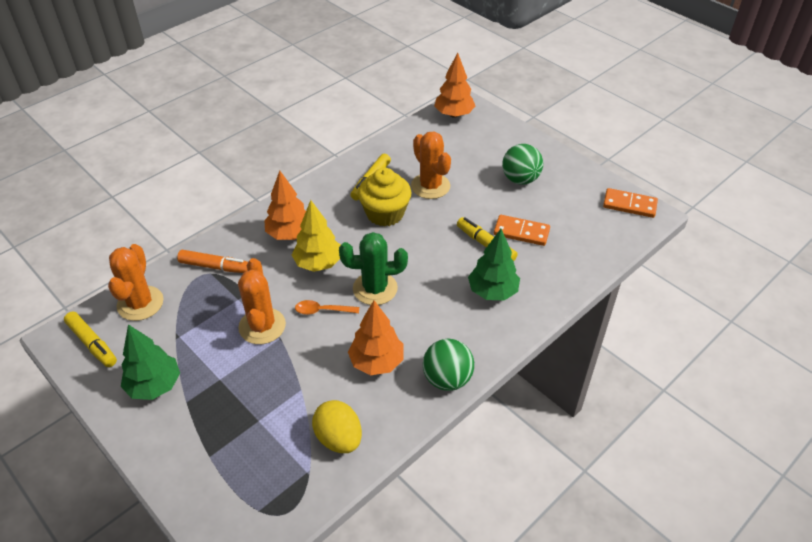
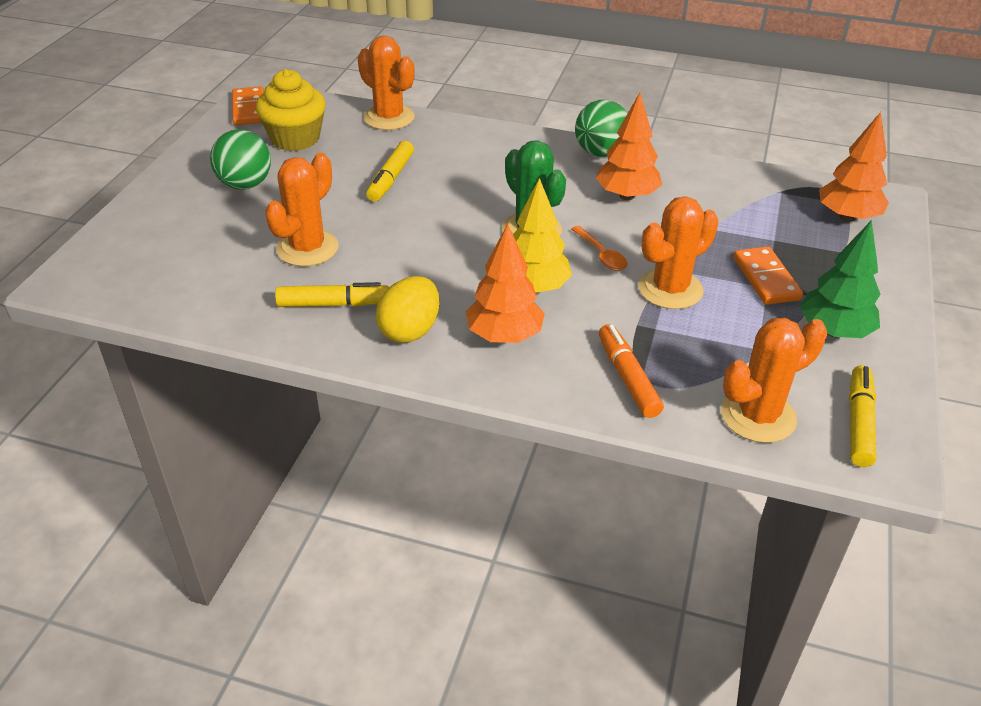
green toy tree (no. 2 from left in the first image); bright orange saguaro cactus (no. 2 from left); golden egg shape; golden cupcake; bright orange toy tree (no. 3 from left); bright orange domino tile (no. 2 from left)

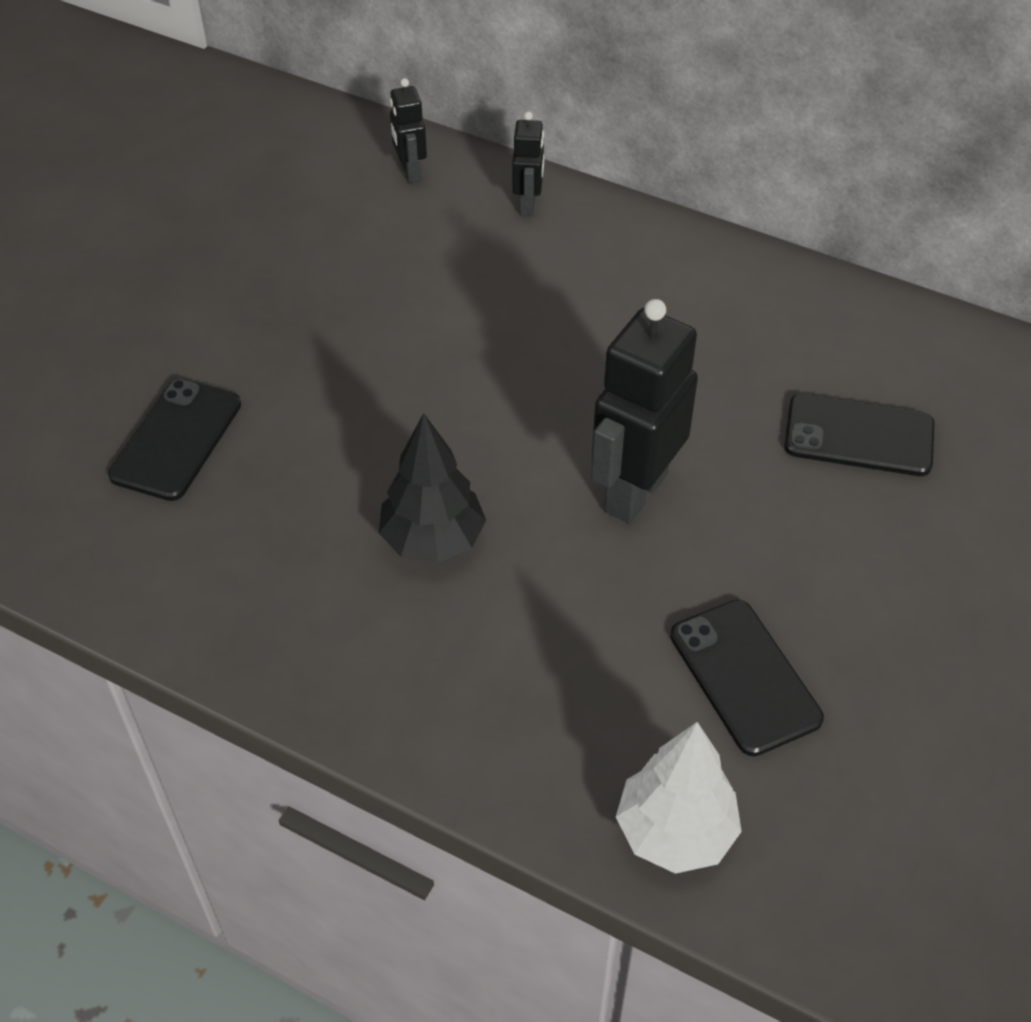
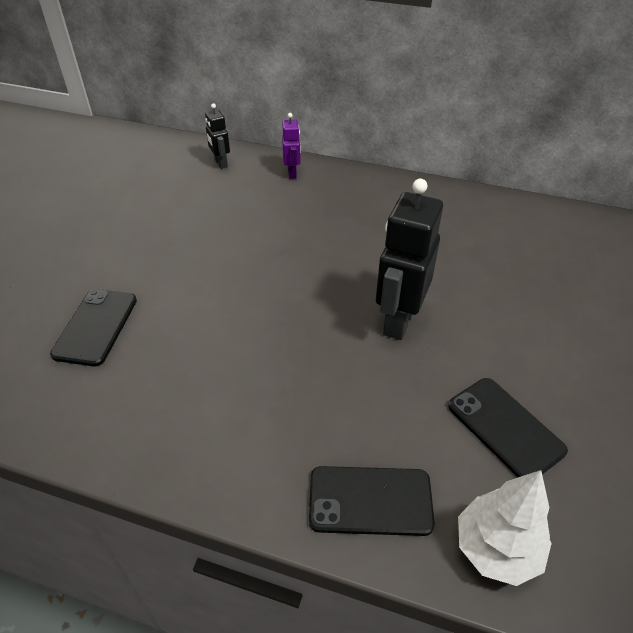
jet-black toy tree; jet-black smartphone (no. 2 from left); violet robot

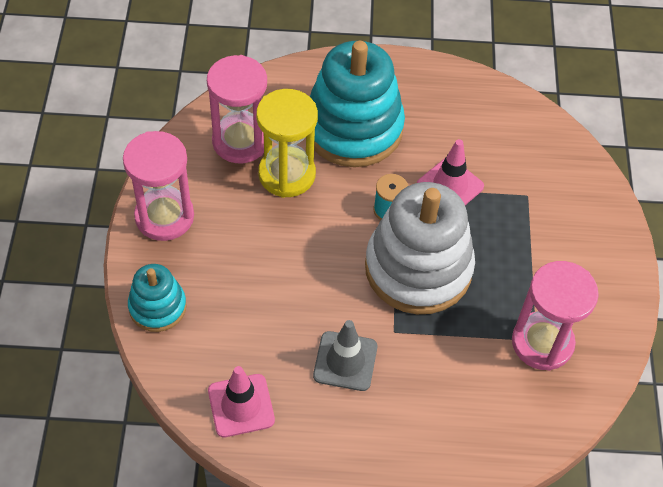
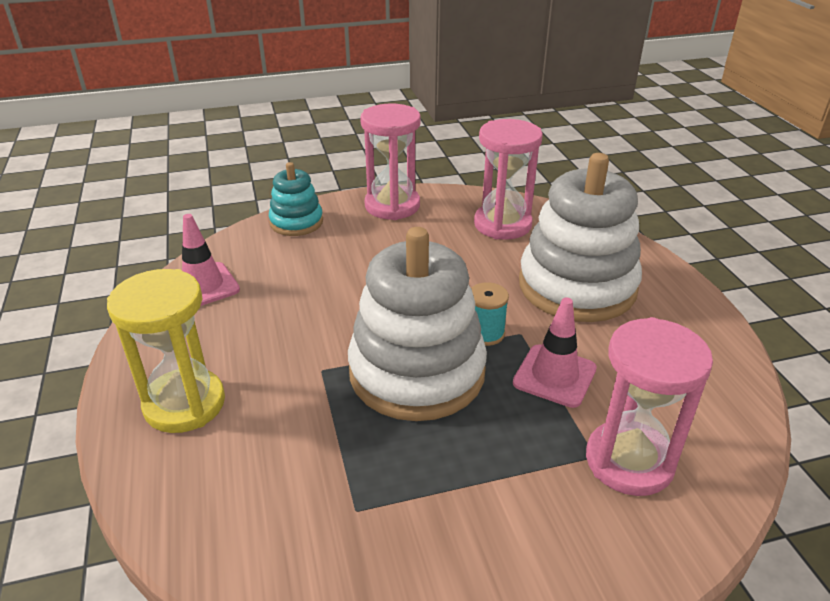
gray safety cone; golden sand timer; pink sand timer (no. 3 from left); snow-white stacking toy (no. 2 from left)

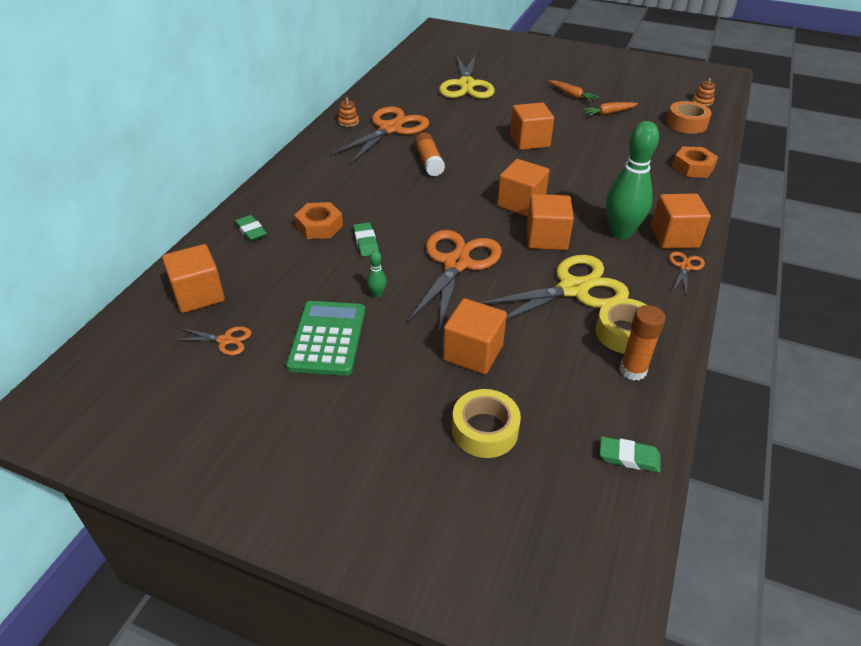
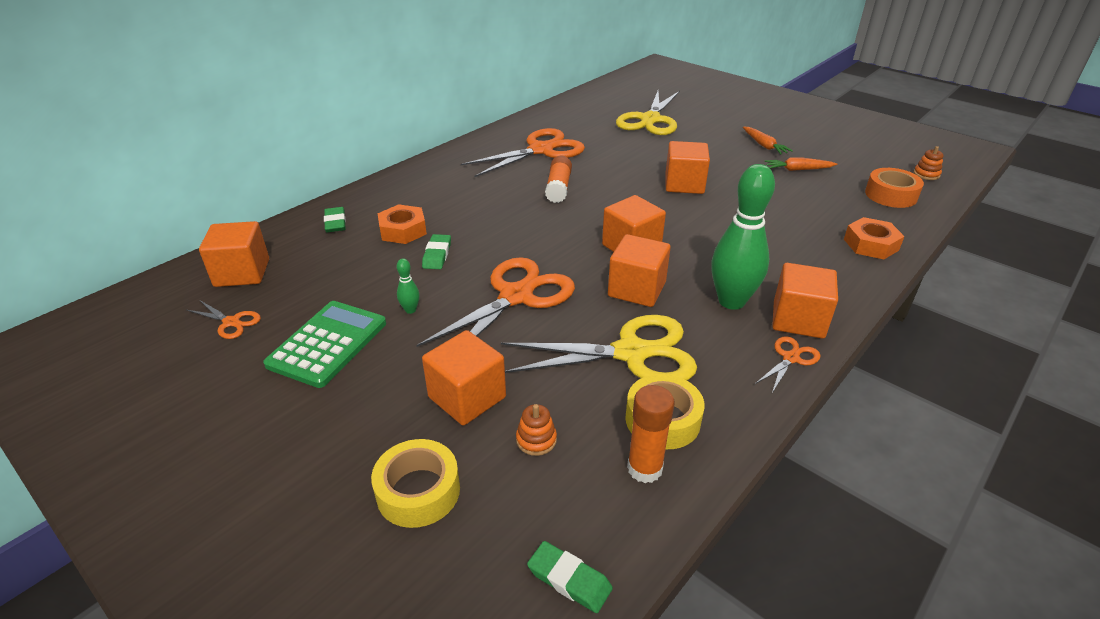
bright orange stacking toy (no. 1 from left)

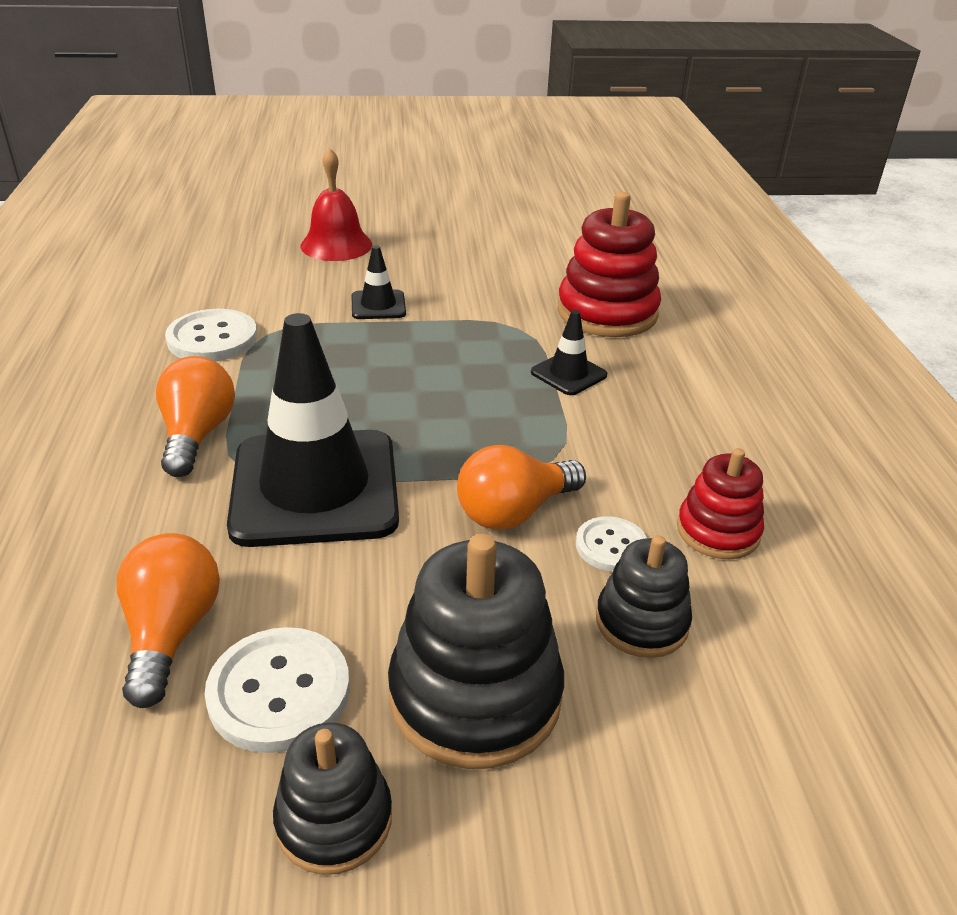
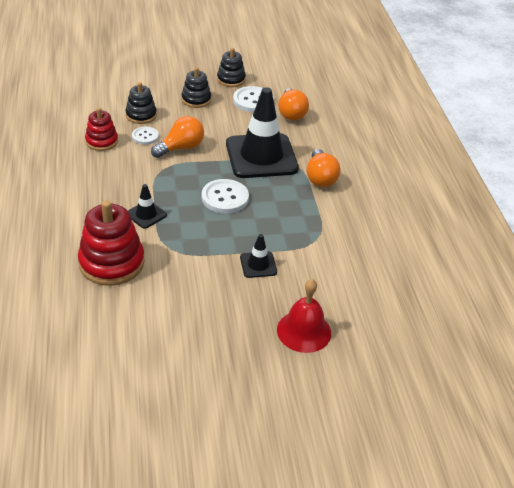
snow-white button (no. 2 from left); jet-black stacking toy (no. 2 from left)

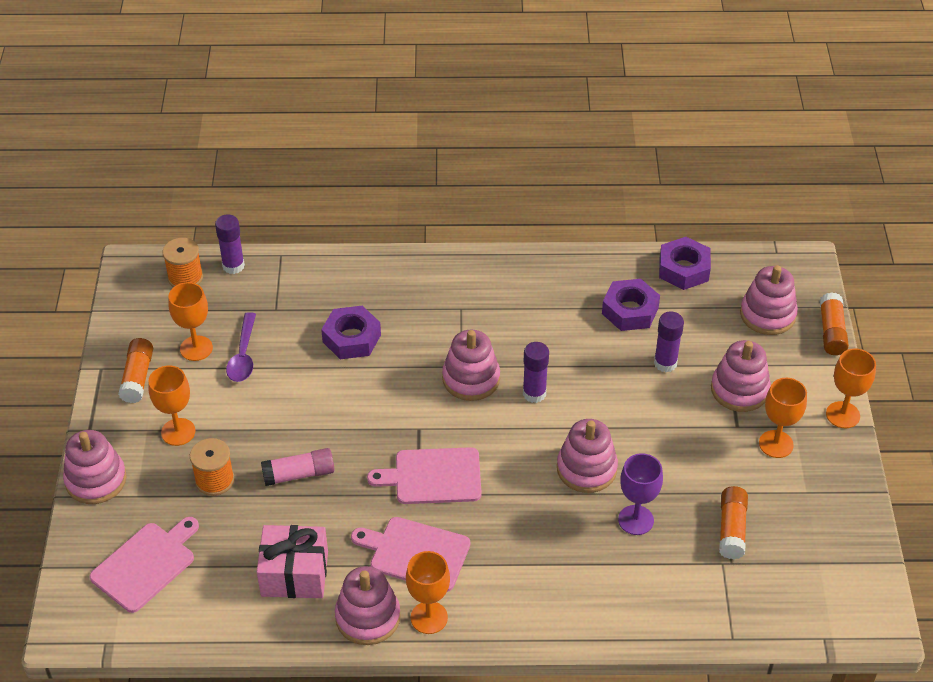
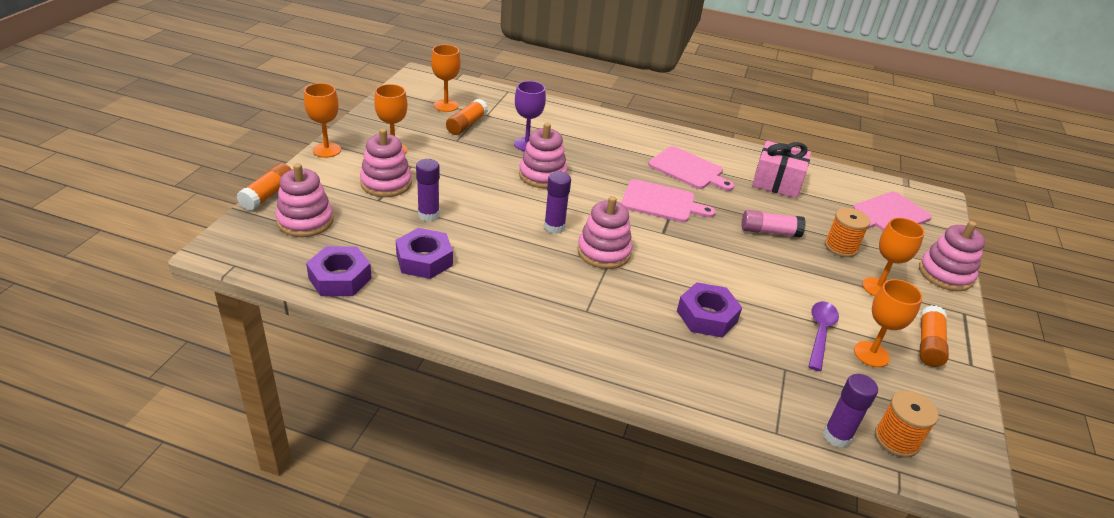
pink stacking toy (no. 2 from left in the first image); bright orange chalice (no. 3 from left)

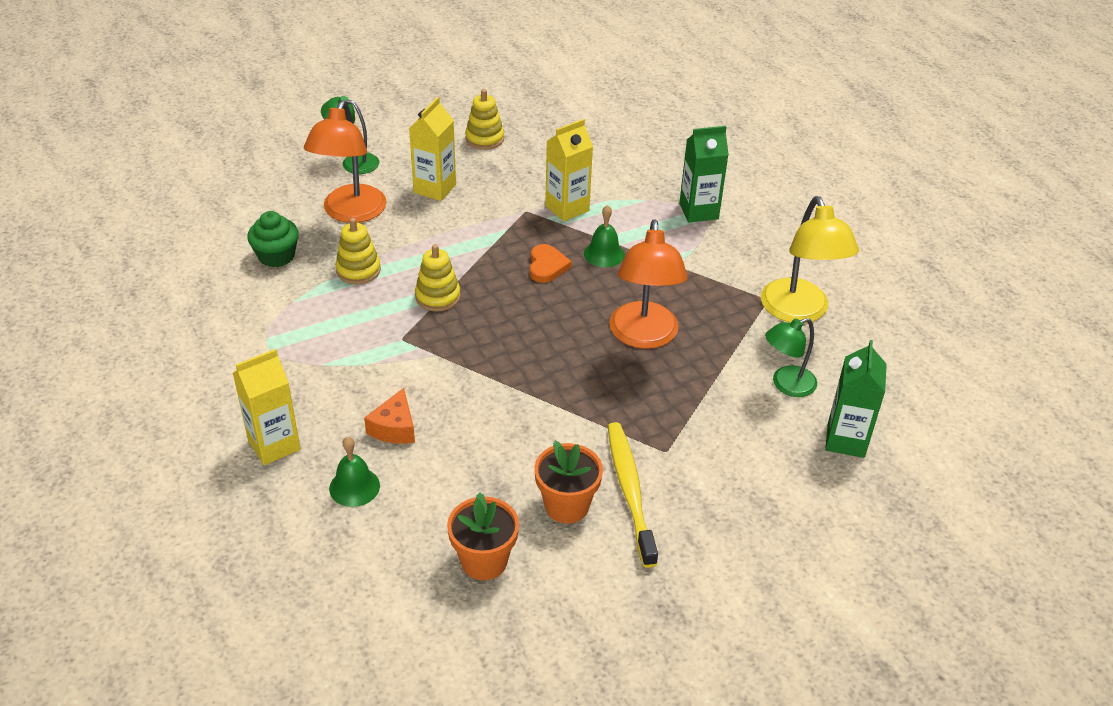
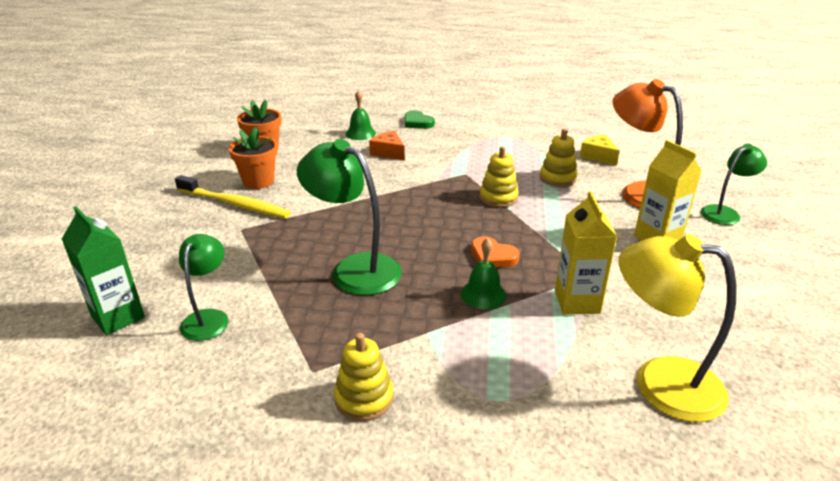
green milk carton (no. 1 from left in the first image); golden stacking toy (no. 1 from left); golden reading lamp; green heart; golden cheese; green reading lamp (no. 2 from left)

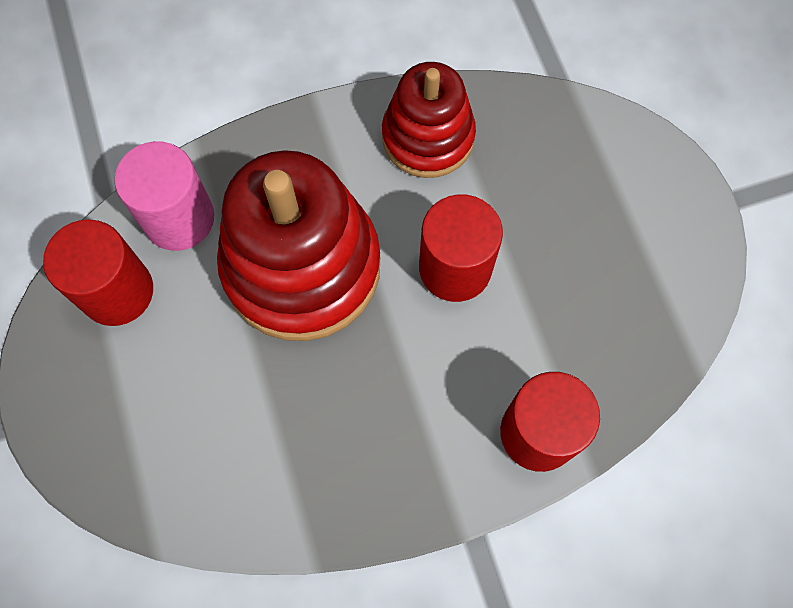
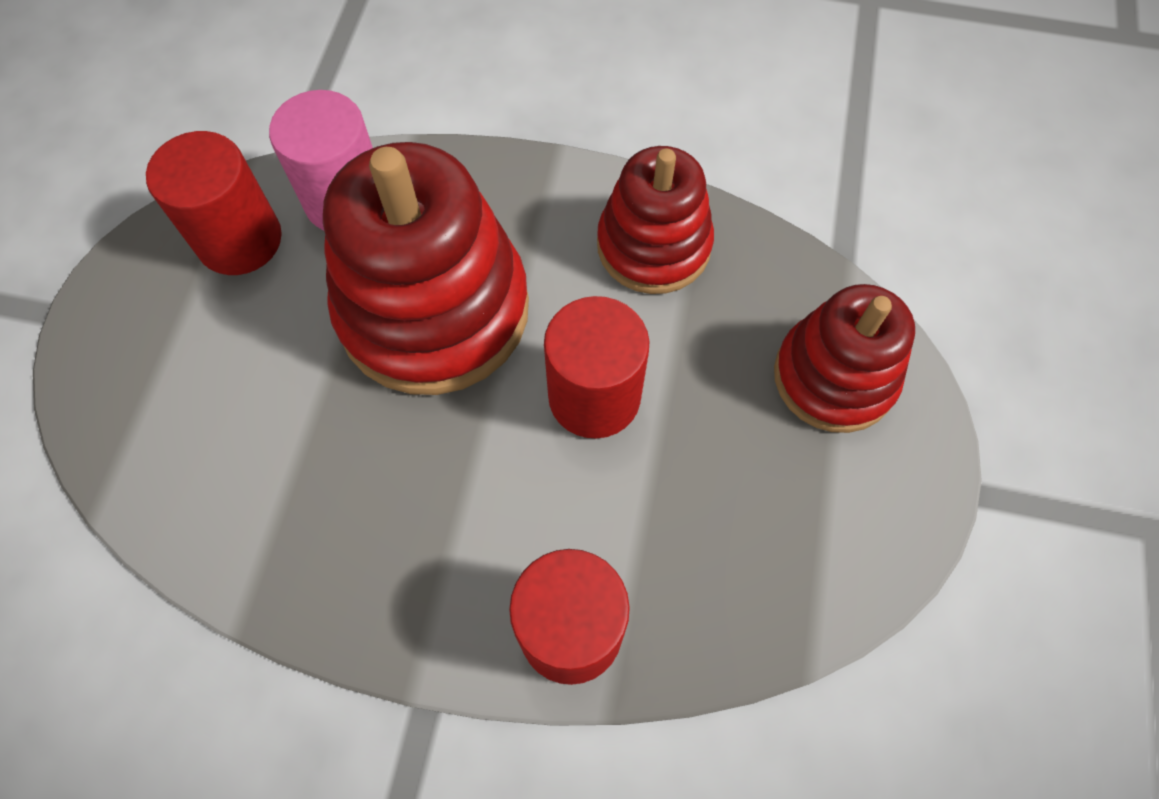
red stacking toy (no. 3 from left)

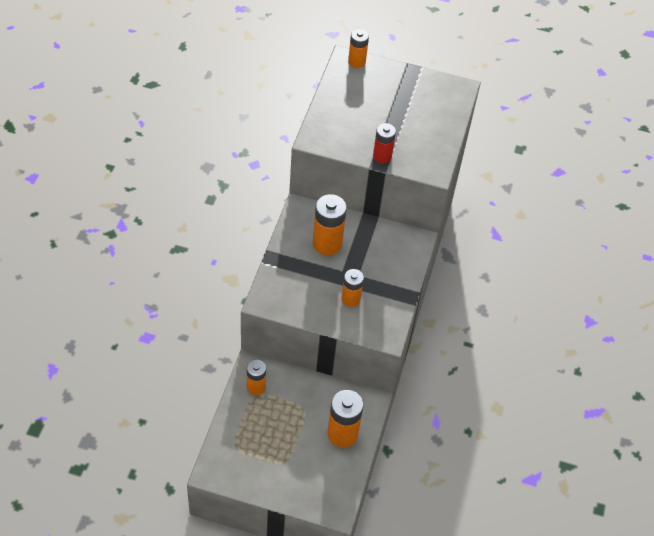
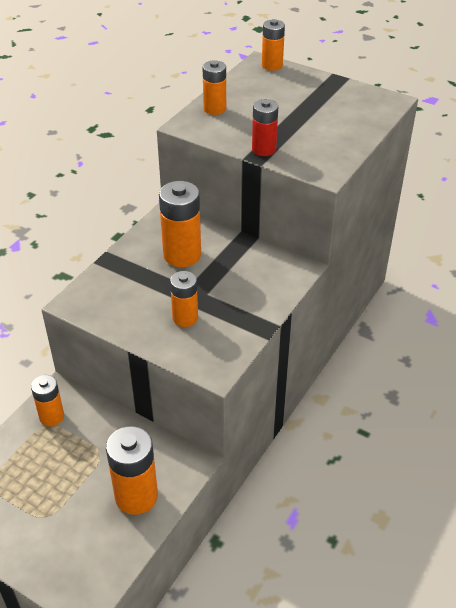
bright orange power cell (no. 5 from left)

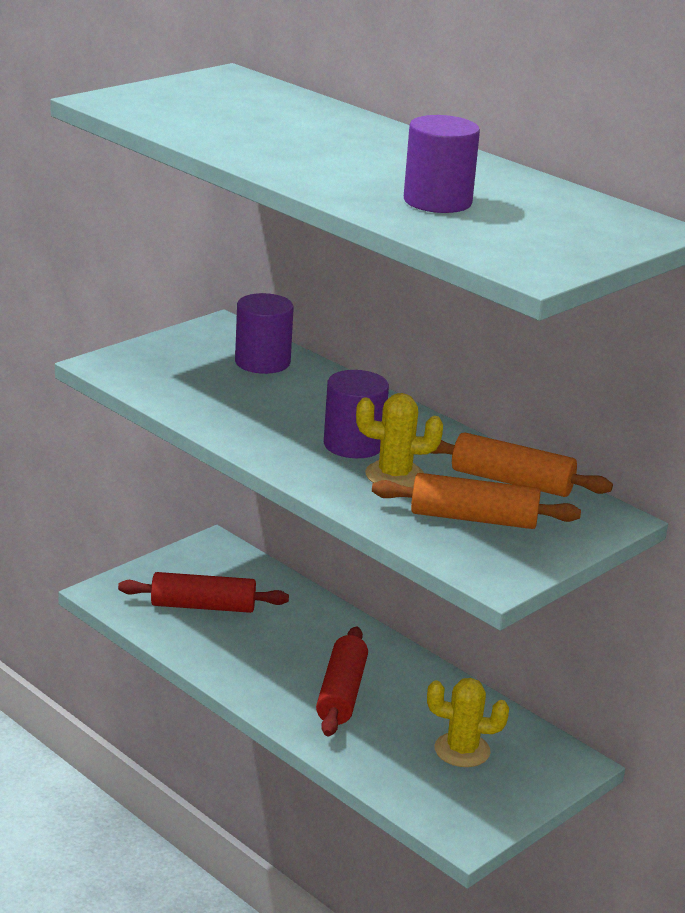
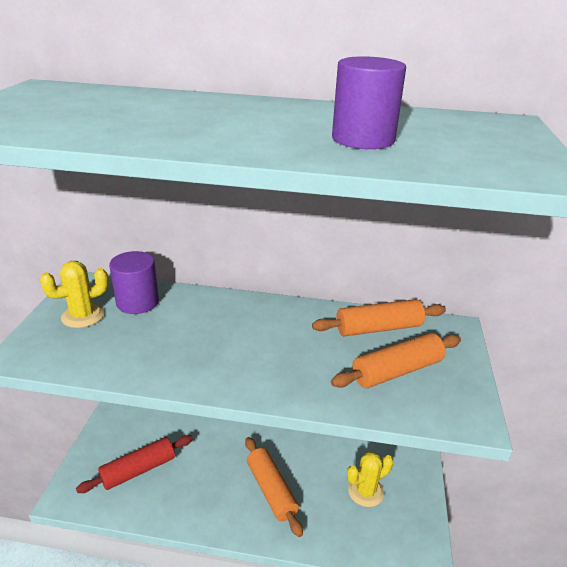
violet cylinder shape (no. 2 from left in the first image); golden saguaro cactus (no. 1 from left); bright orange rolling pin (no. 1 from left)

